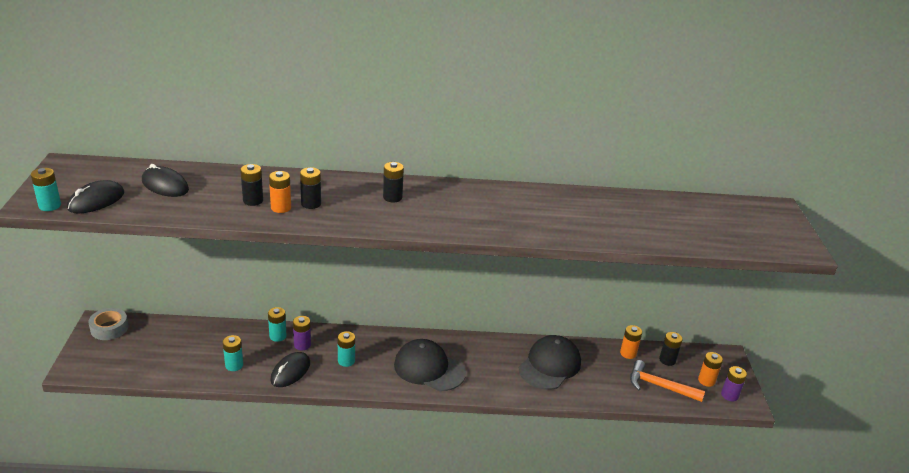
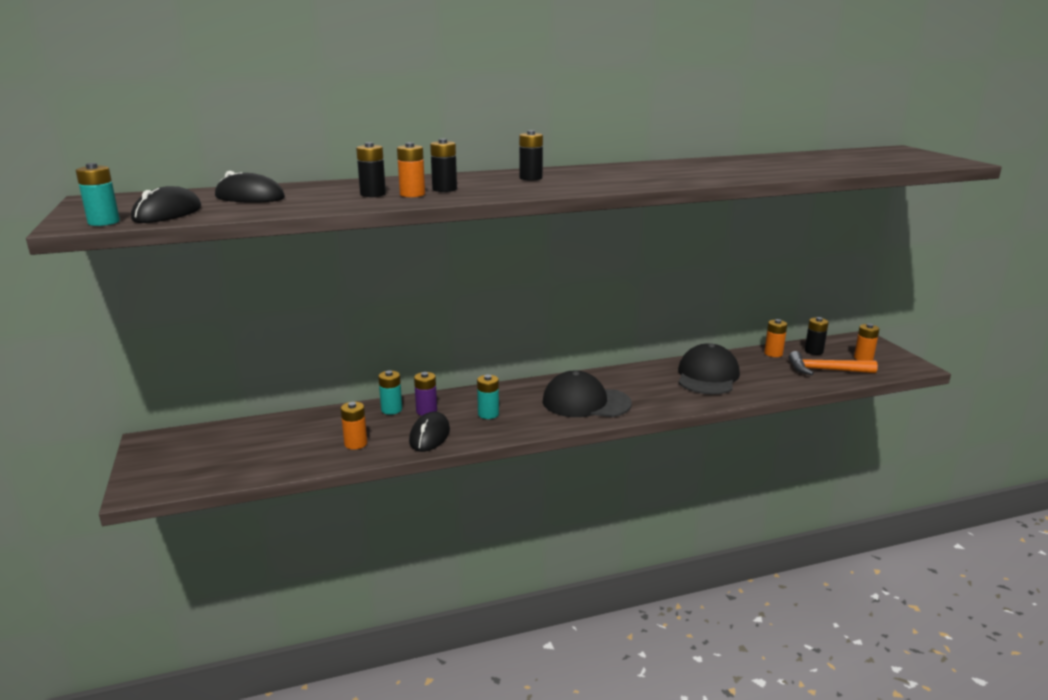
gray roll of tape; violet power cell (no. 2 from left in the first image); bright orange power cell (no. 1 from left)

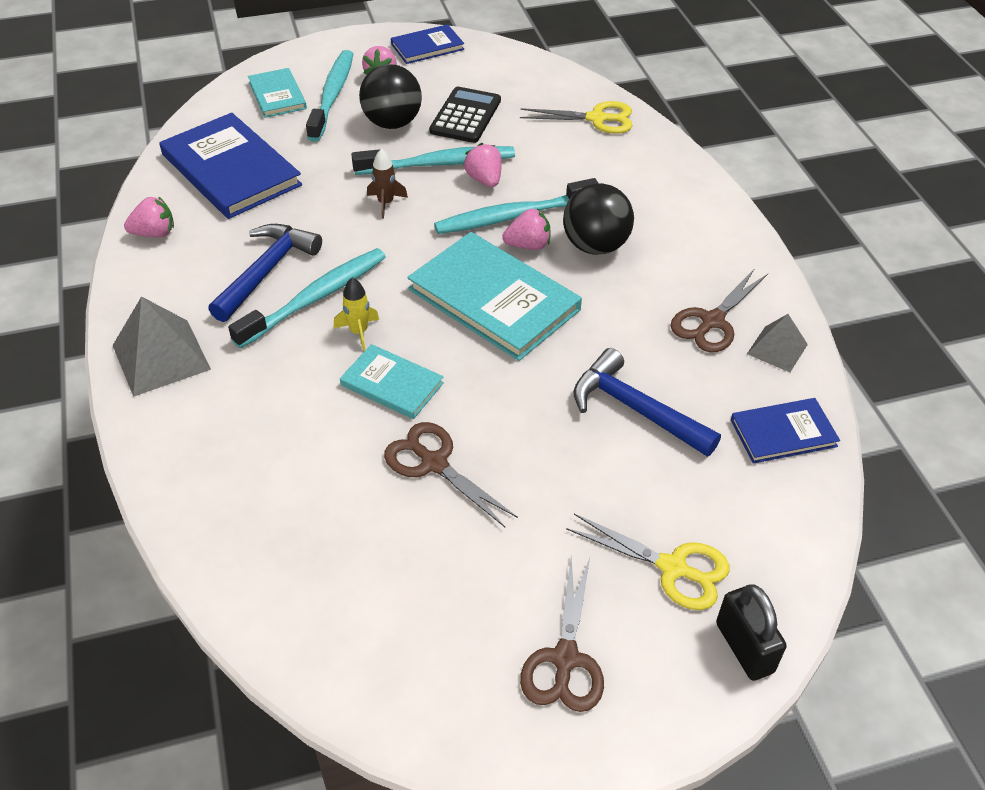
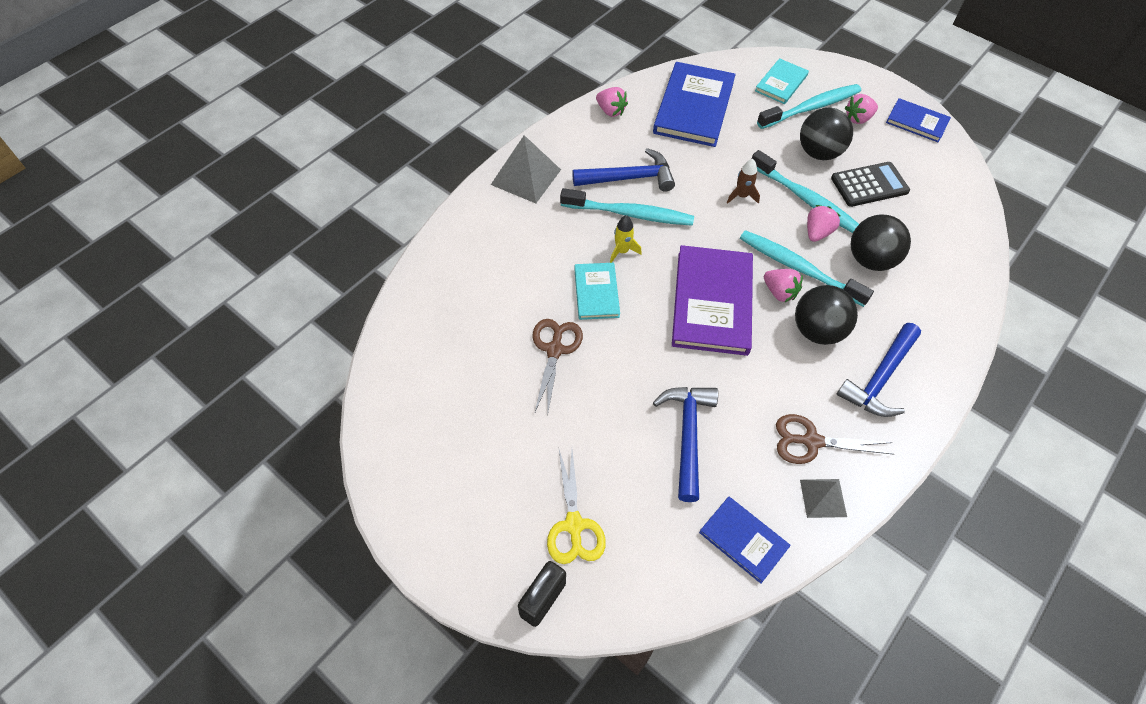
golden shears (no. 1 from left in the first image); brown shears (no. 2 from left in the first image); blue carpenter's hammer (no. 3 from left); jet-black play ball (no. 3 from left); violet hardback

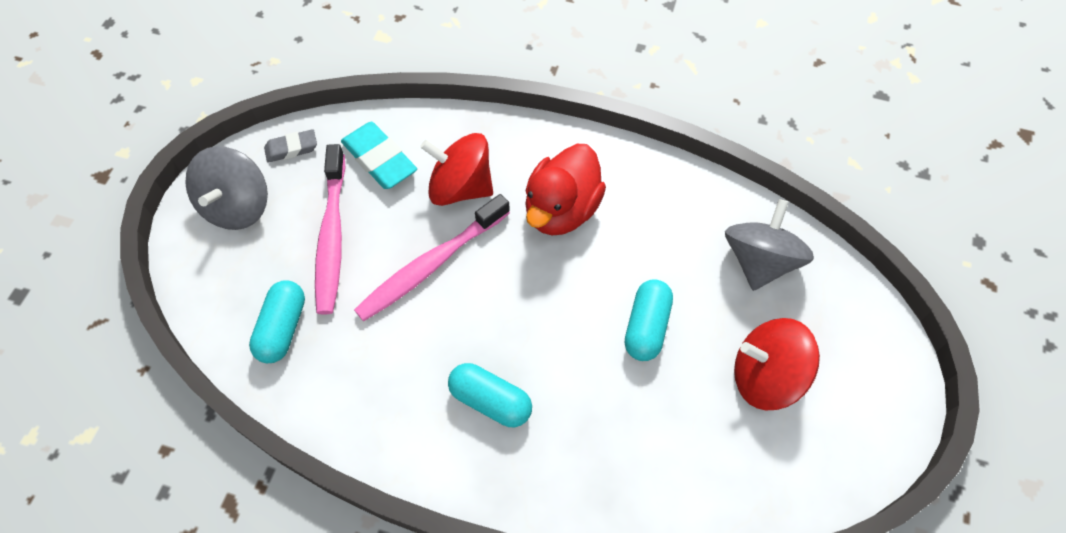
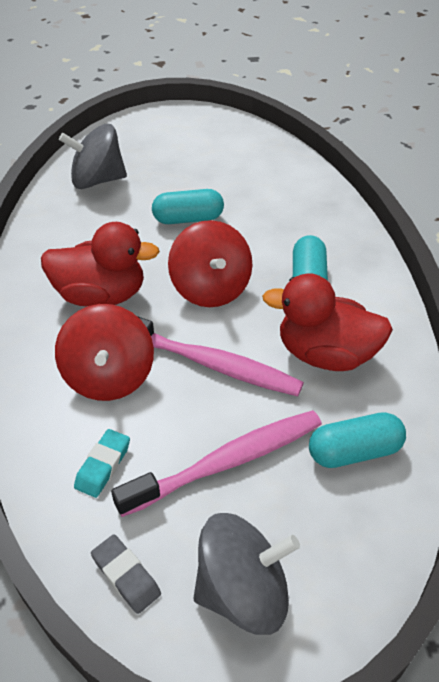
red toy duck (no. 2 from left); red spinning top (no. 2 from left); turquoise eraser

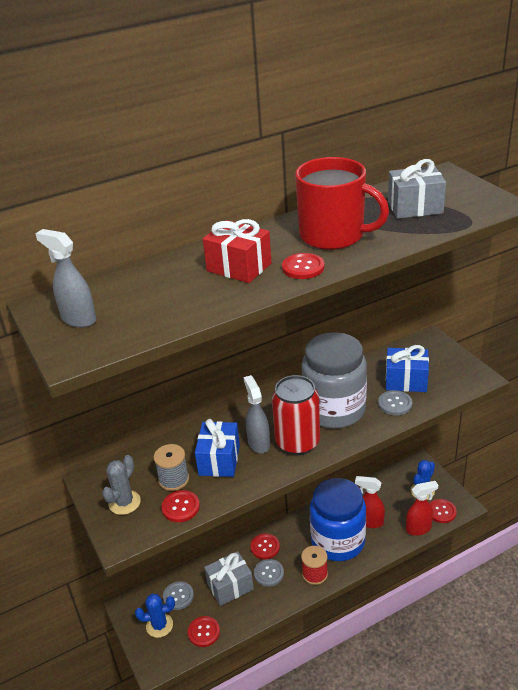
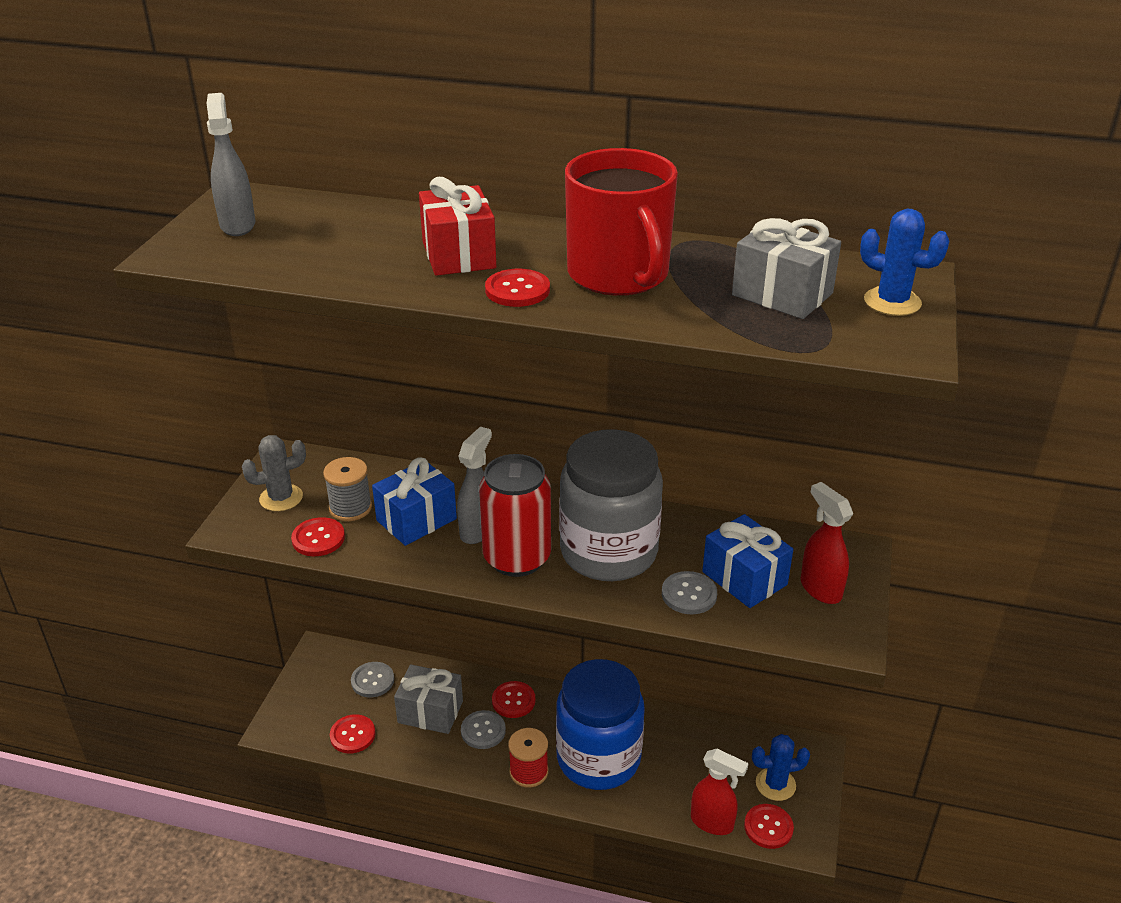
blue saguaro cactus (no. 2 from left); red sprayer (no. 2 from left)

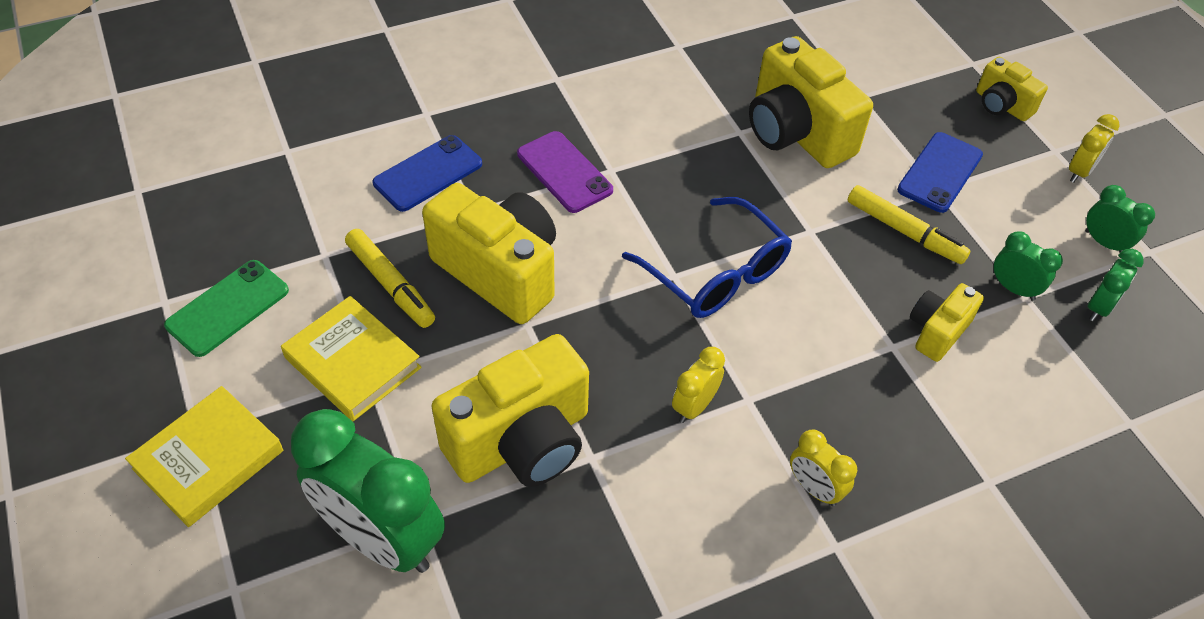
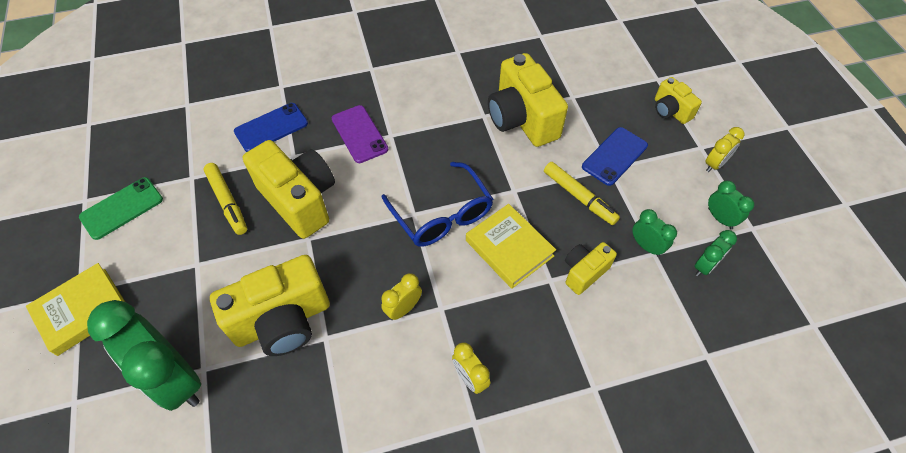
golden hardback (no. 2 from left)

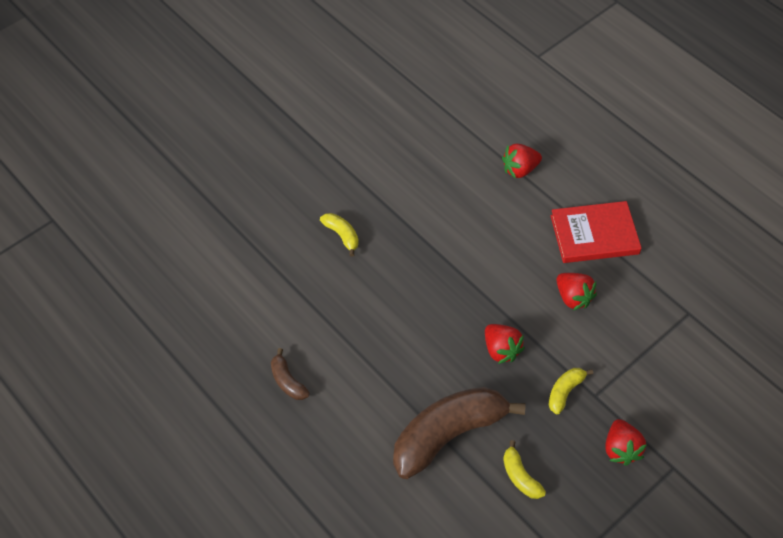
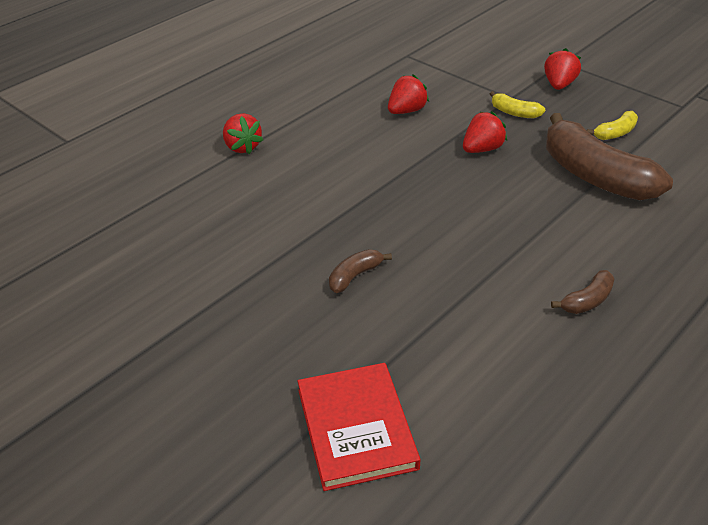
red hardback; brown banana fruit (no. 1 from left); red strawberry (no. 4 from left)

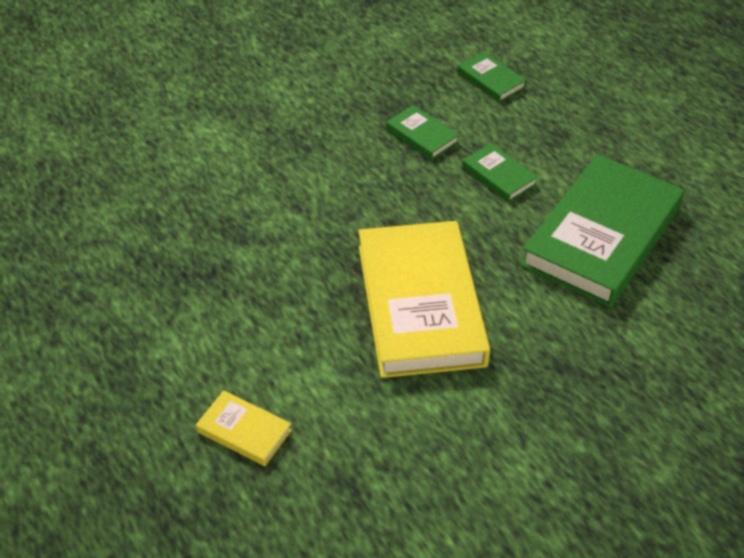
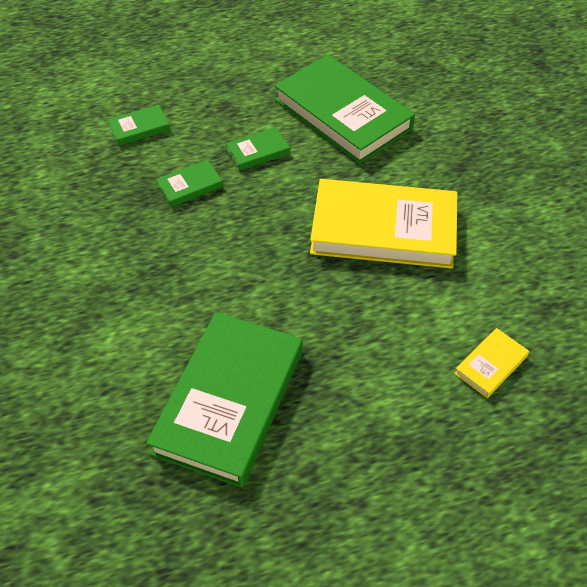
green hardback (no. 3 from left)

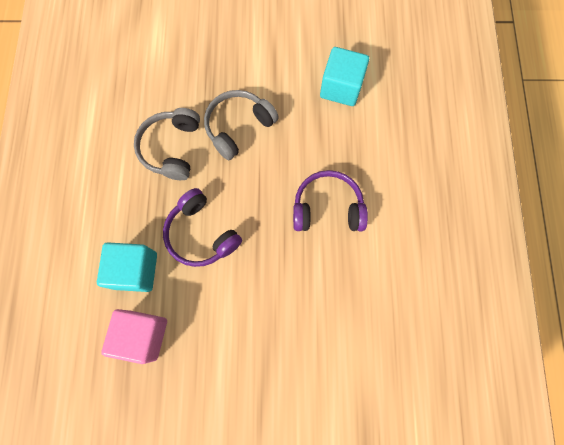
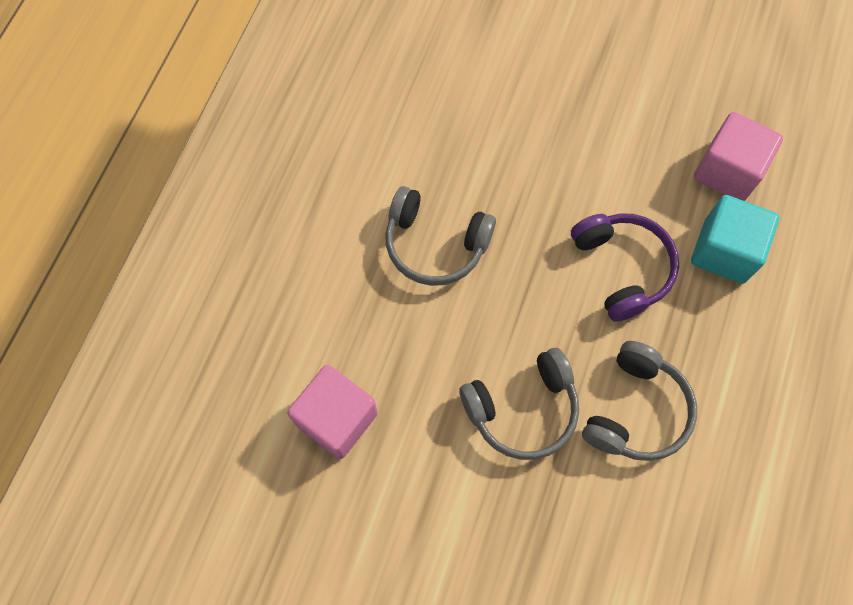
gray headset (no. 1 from left); pink cube (no. 1 from left)

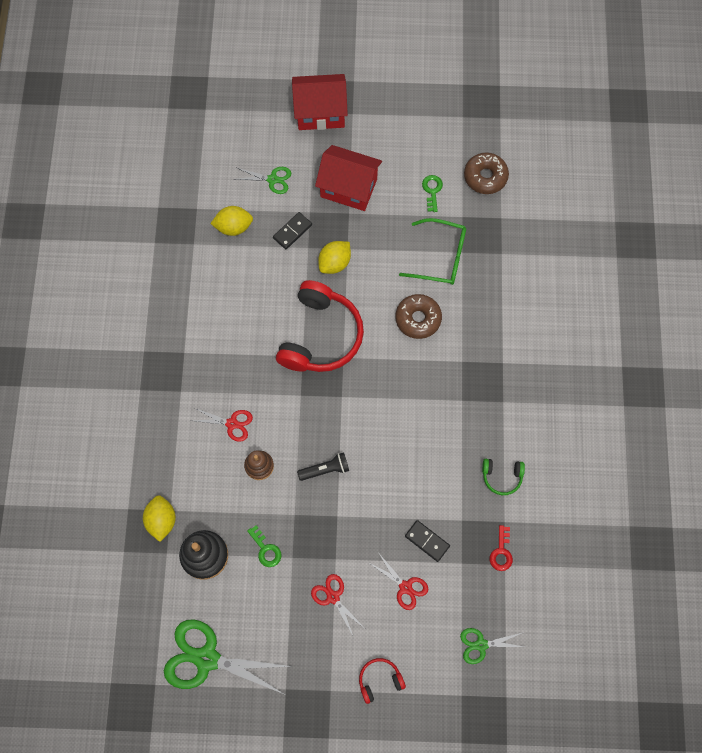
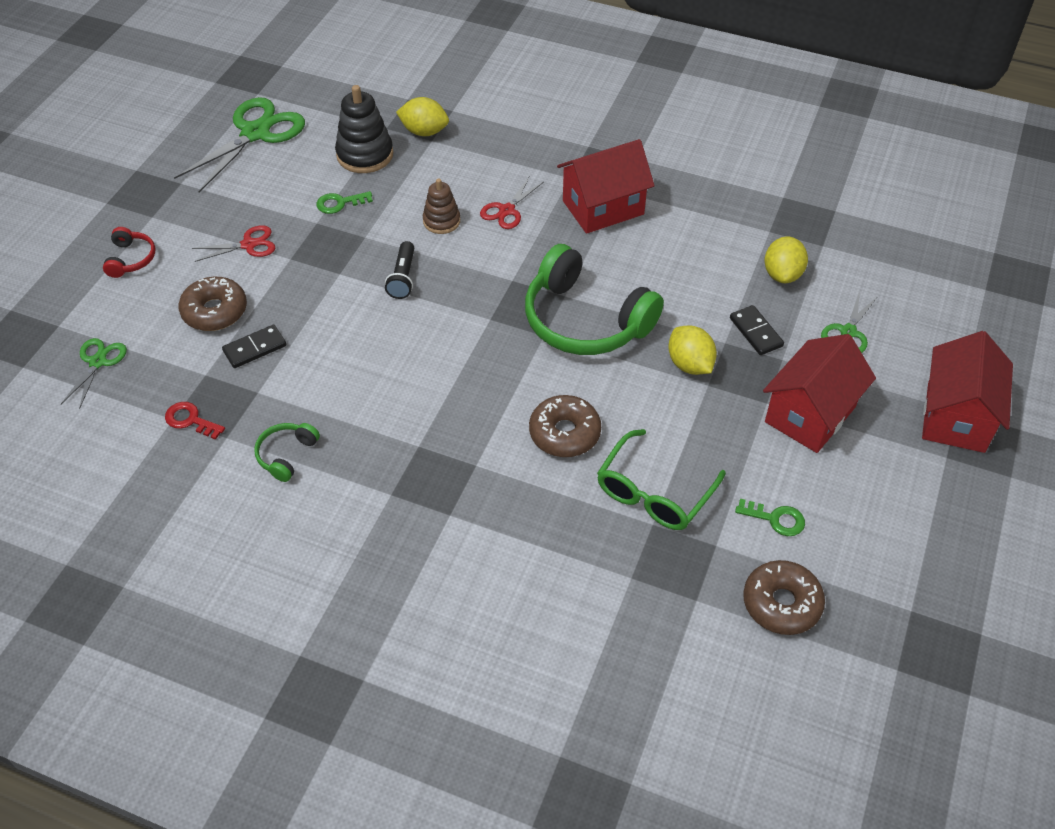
red toy house (no. 1 from left); brown doughnut (no. 1 from left); green headset (no. 2 from left)

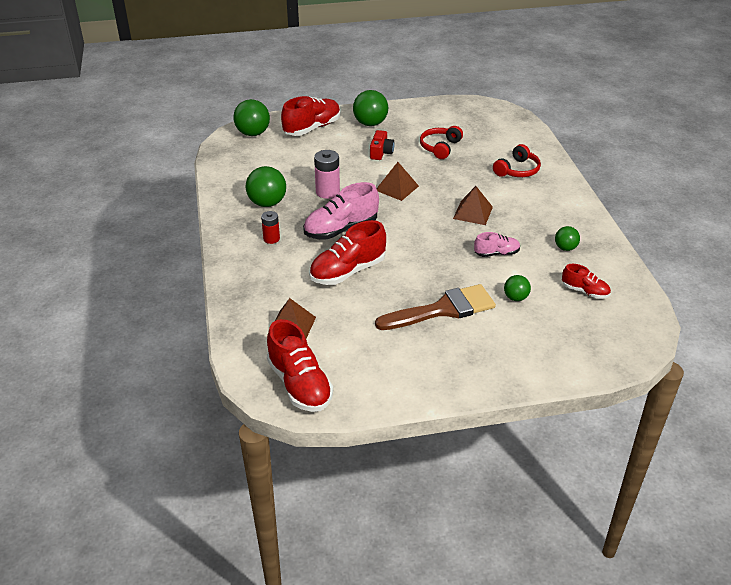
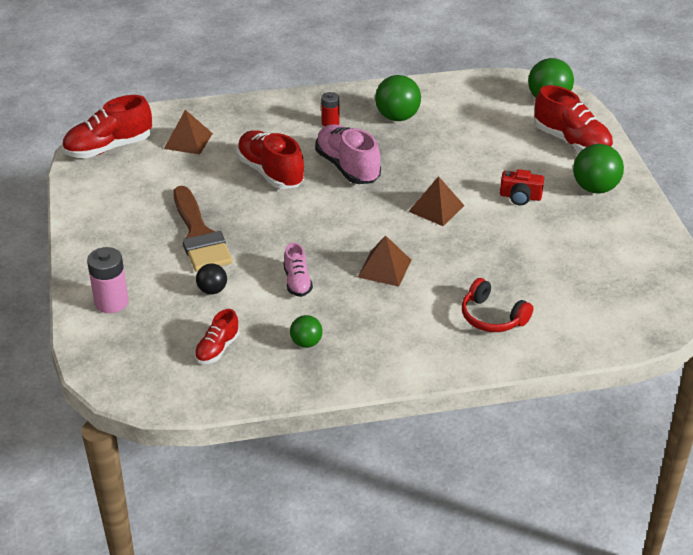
red headset (no. 1 from left in the first image); pink power cell; jet-black play ball

